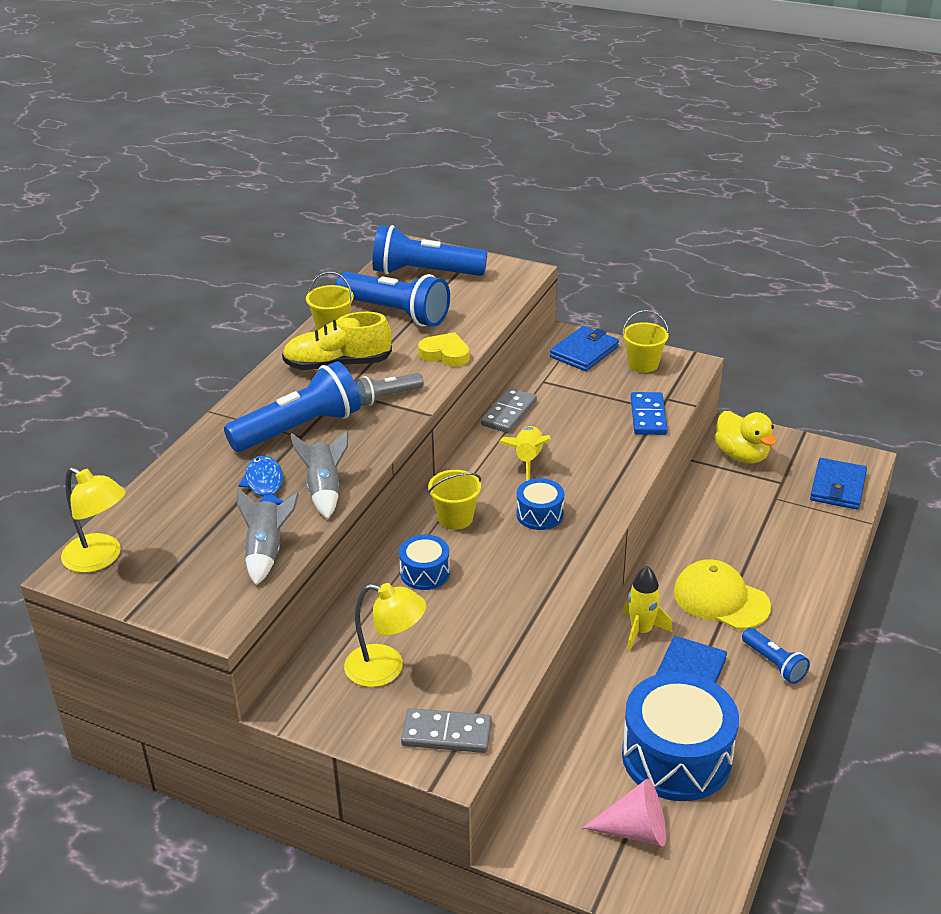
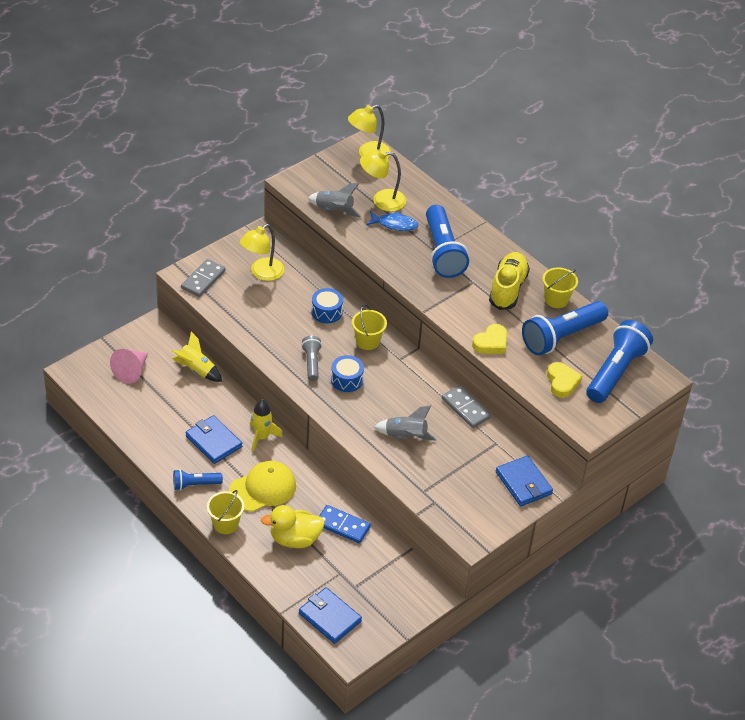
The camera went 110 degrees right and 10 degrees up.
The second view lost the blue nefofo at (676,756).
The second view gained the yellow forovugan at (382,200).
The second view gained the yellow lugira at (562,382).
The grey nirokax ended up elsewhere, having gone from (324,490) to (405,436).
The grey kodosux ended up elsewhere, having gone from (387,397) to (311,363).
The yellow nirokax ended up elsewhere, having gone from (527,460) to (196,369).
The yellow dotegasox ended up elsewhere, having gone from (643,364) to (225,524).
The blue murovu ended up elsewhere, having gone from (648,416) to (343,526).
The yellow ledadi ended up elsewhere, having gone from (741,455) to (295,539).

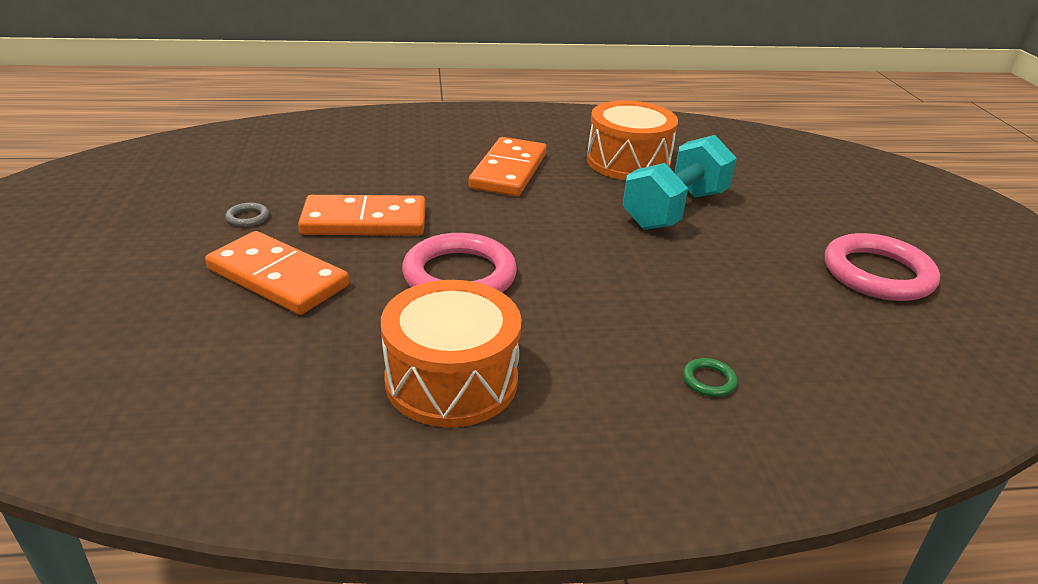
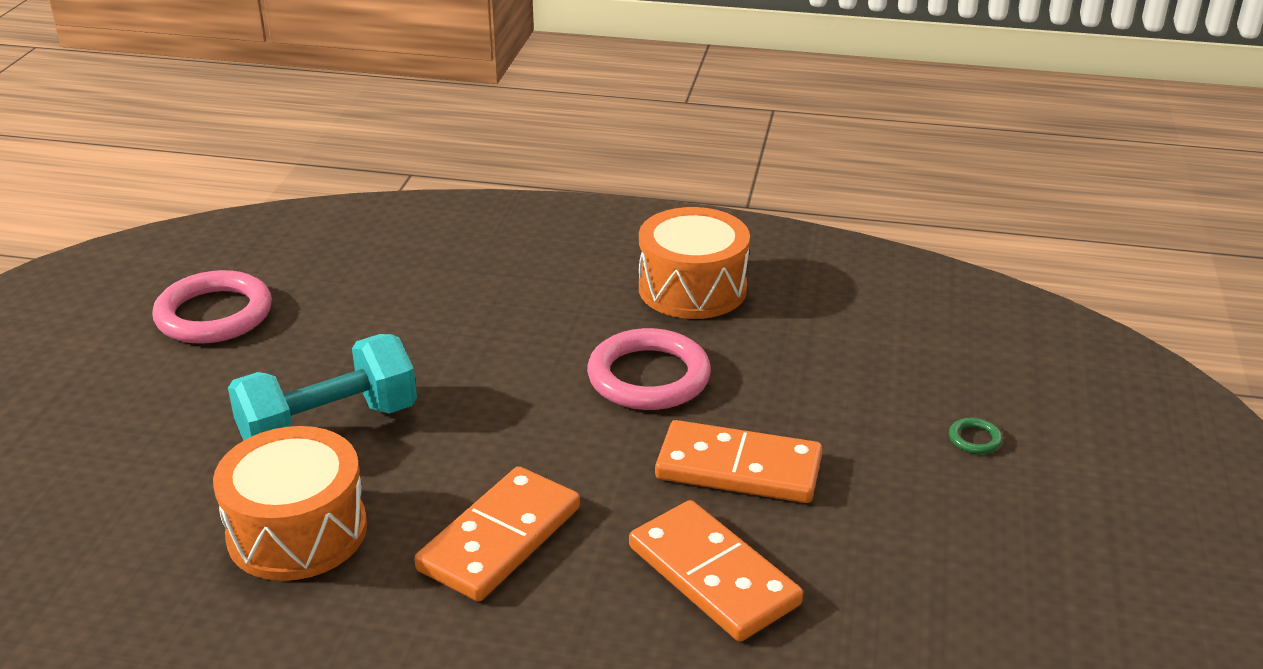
The camera went 160 degrees left and 0 degrees up.
The second view lost the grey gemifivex at (247,217).
The orange murovu ended up elsewhere, having gone from (277,278) to (713,575).
The green gemifivex ended up elsewhere, having gone from (709,380) to (974,439).

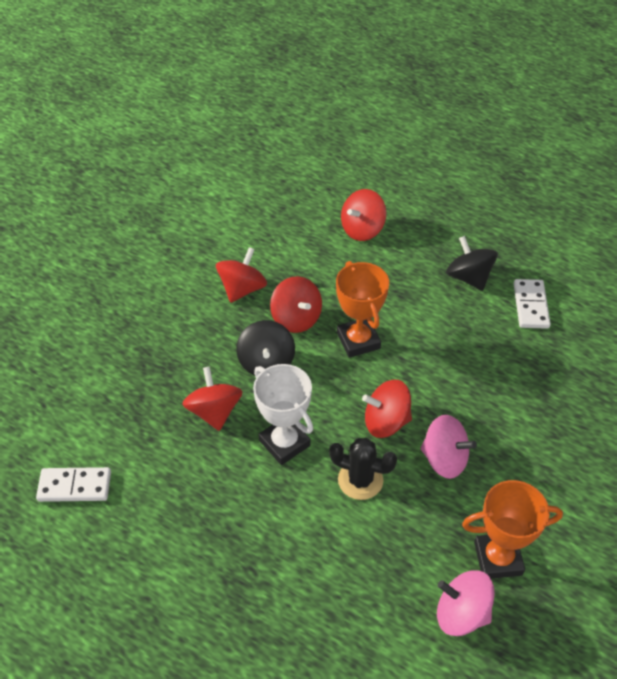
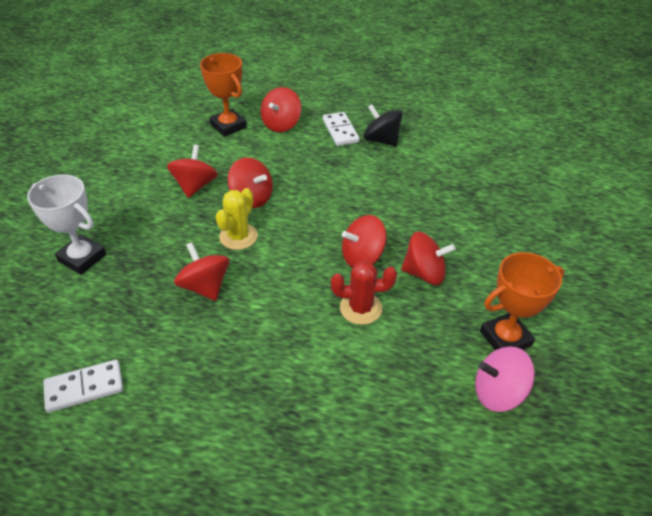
The camera went 20 degrees left and 5 degrees down.
The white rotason ended up elsewhere, having gone from (284,443) to (82,258).
The orange rotason ended up elsewhere, having gone from (358,341) to (228,126).
The white murovu ended up elsewhere, having gone from (530,305) to (340,131).
Where the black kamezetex stood at (266,363), the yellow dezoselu came to stand at (238,236).
What was the black dezoselu at (360,480) turned into the red dezoselu at (360,308).
What was the pink kamezetex at (444,459) turned into the red kamezetex at (424,273).

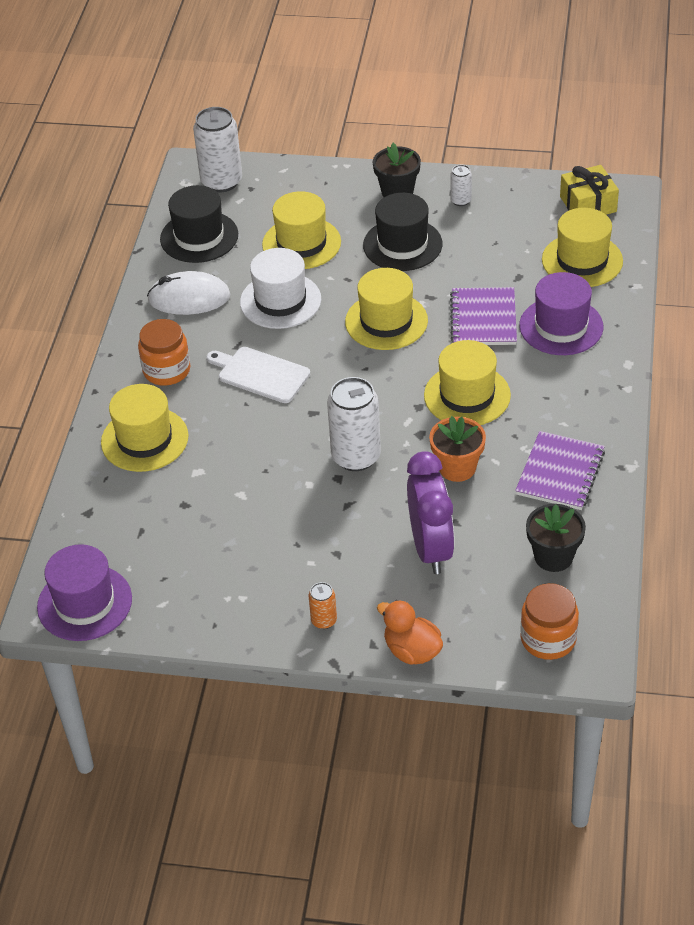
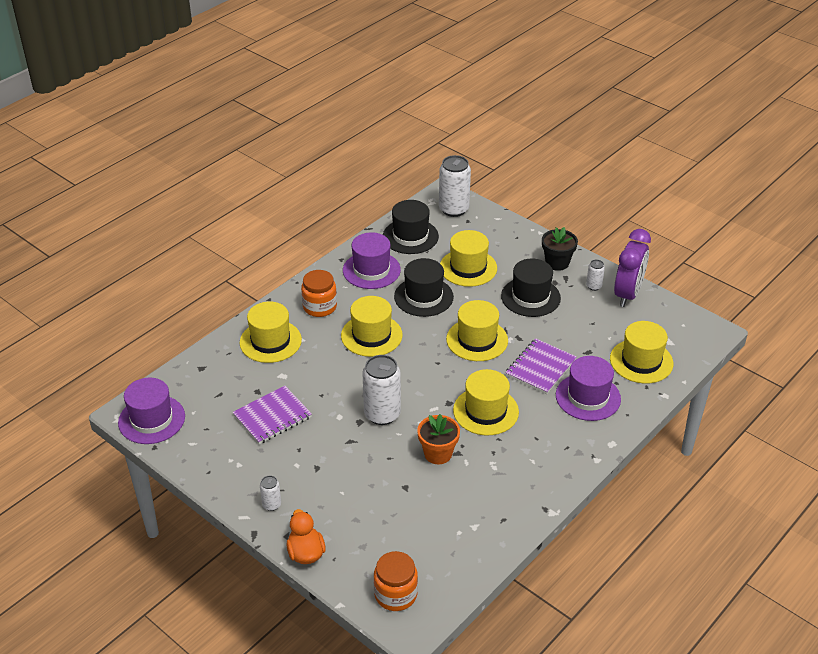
The camera went 30 degrees right and 5 degrees down.
The second view lost the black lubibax at (553,556).
The second view lost the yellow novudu at (588,204).
The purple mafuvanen ended up elsewhere, having gone from (430,548) to (627,294).
The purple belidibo ended up elsewhere, having gone from (560,473) to (272,416).
Where the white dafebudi stood at (189,298), the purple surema came to stand at (371,270).
Where the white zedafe stood at (260,374), the yellow surema came to stand at (371,335).
What was the white surema at (280,301) turned into the black surema at (423,297).
What was the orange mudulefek at (324,620) turned into the white mudulefek at (271,504).

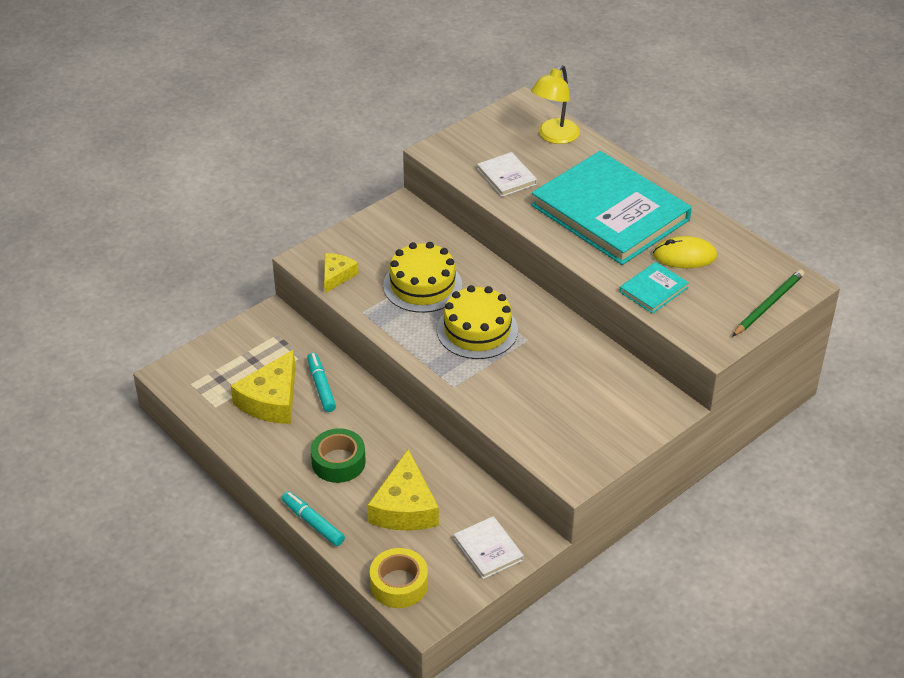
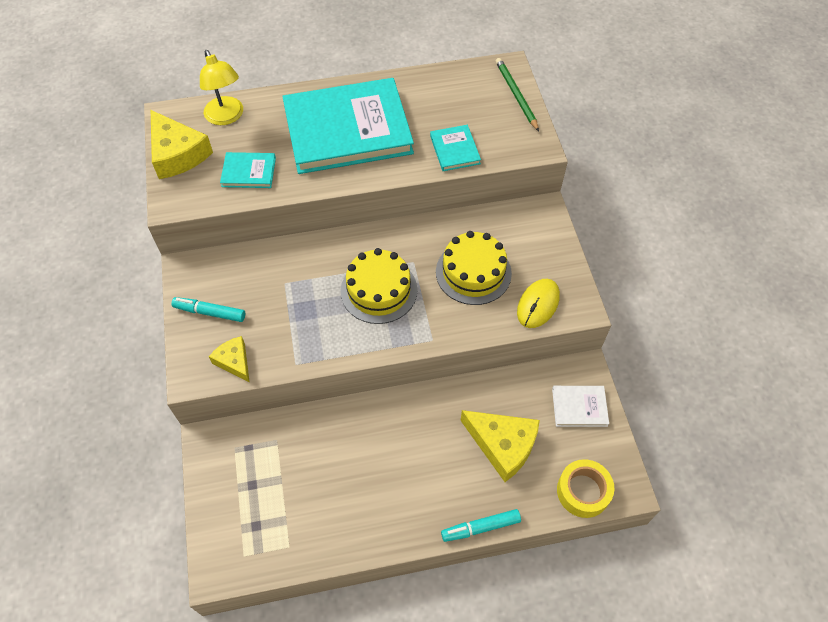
The camera went 60 degrees left and 15 degrees up.
The second view lost the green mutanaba at (338,462).
The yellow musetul ended up elsewhere, having gone from (271,400) to (177,154).
The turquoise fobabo ended up elsewhere, having gone from (321,386) to (210,312).
The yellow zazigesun ended up elsewhere, having gone from (422,285) to (473,272).
The yellow dafebudi ended up elsewhere, having gone from (684,256) to (538,304).
What was the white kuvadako at (506,177) turned into the turquoise kuvadako at (249,172).

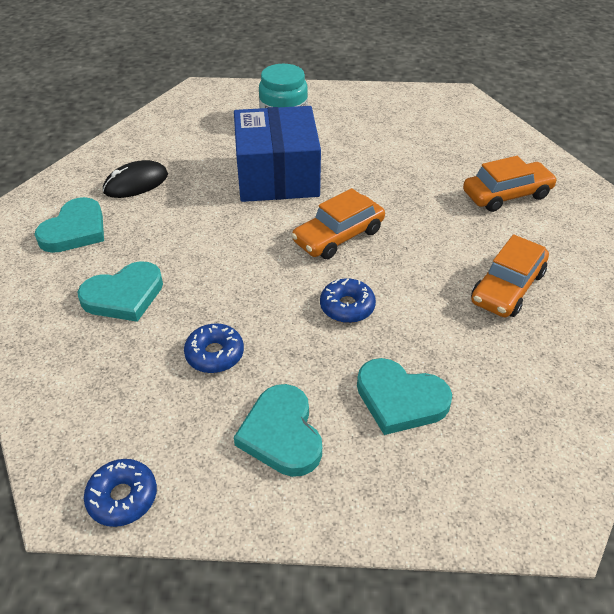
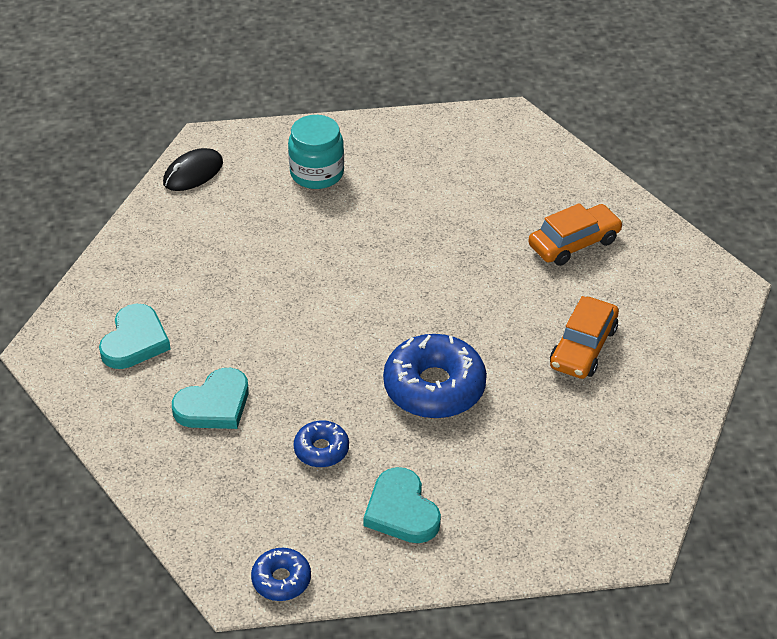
The camera went 10 degrees left and 0 degrees up.
The second view lost the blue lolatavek at (277,176).
The second view lost the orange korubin at (338,236).
The second view lost the turquoise lugira at (400,399).
The black dafebudi ended up elsewhere, having gone from (136,183) to (193,173).
The size of the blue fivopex at (347,307) changed by a factor of 1.92.

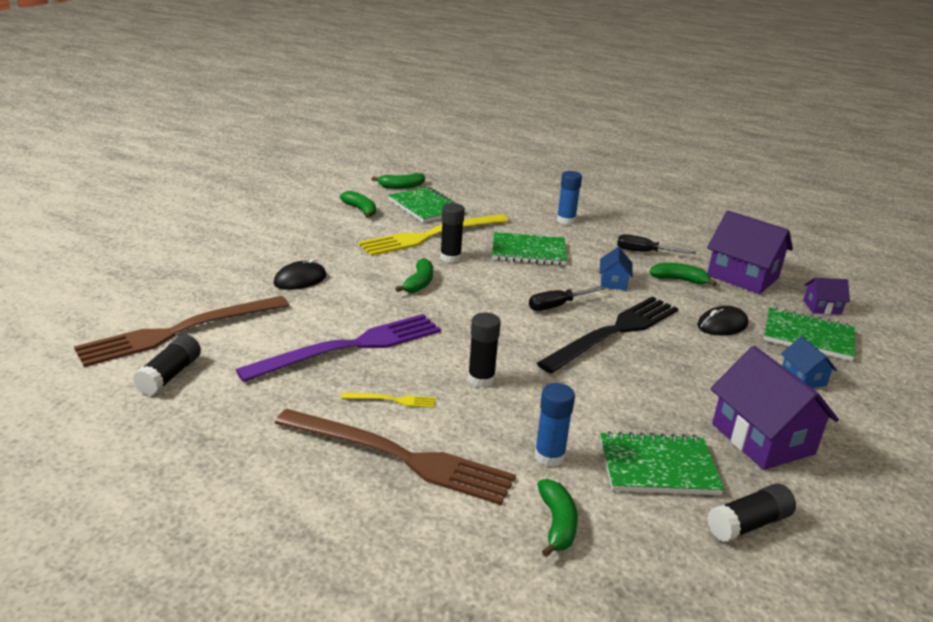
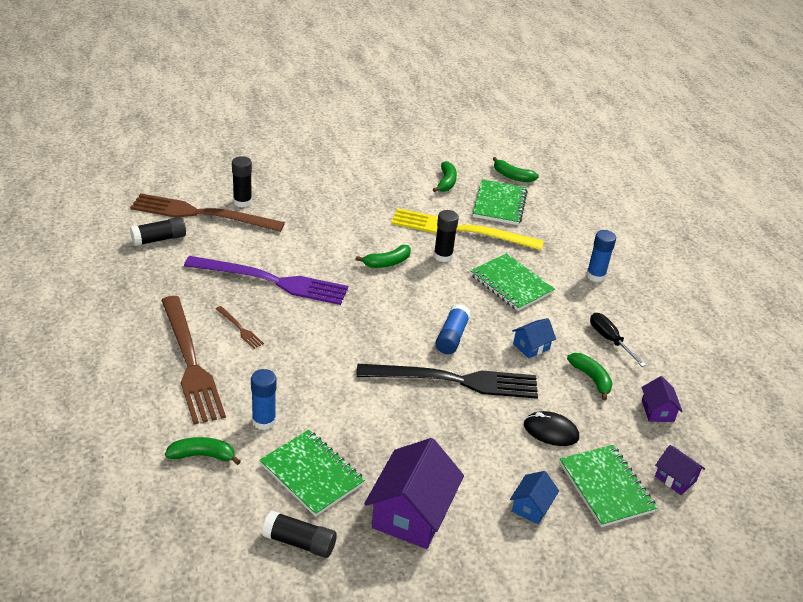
The camera went 45 degrees right and 10 degrees up.
The second view lost the black dafebudi at (300,280).
The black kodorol ended up elsewhere, having gone from (481,379) to (242,202).
Where the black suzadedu stood at (557,306), the blue kodorol came to stand at (452,337).
What was the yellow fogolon at (392,400) turned into the brown fogolon at (240,328).
The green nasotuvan at (557,524) ended up facing another way, 135 degrees counterclockwise from before.
The size of the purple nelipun at (742,276) changed by a factor of 0.50.

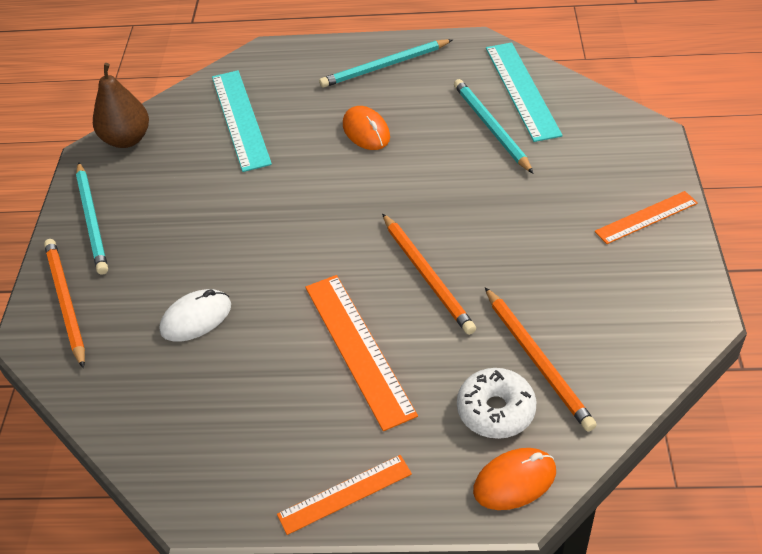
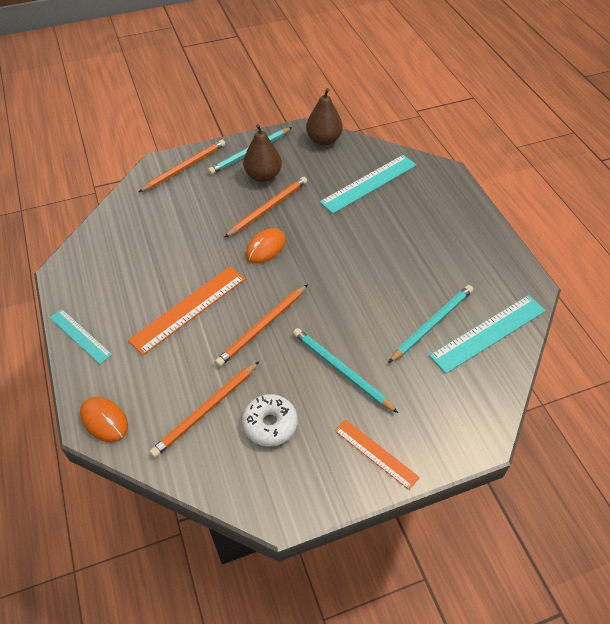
The camera went 65 degrees right and 5 degrees up.
The second view lost the white dafebudi at (196,318).
The second view gained the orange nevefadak at (268,208).
The second view gained the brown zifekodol at (263,176).
The turquoise nevefadak ended up elsewhere, having gone from (385,66) to (341,371).
The orange dafebudi ended up elsewhere, having gone from (366,131) to (265,248).
The white fivopex ended up elsewhere, having gone from (496,410) to (270,424).
What was the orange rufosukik at (345,494) turned into the turquoise rufosukik at (80,336).

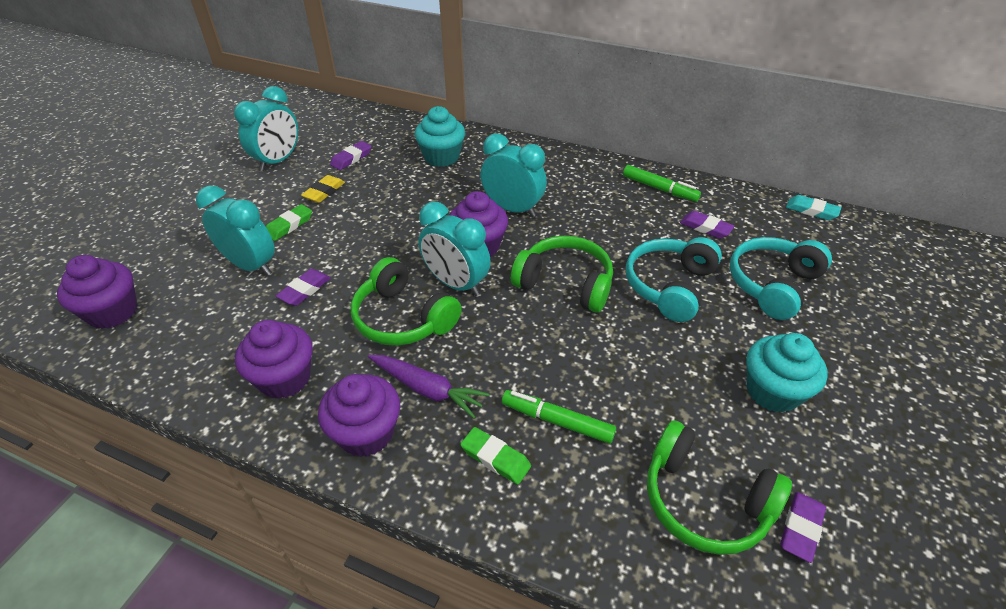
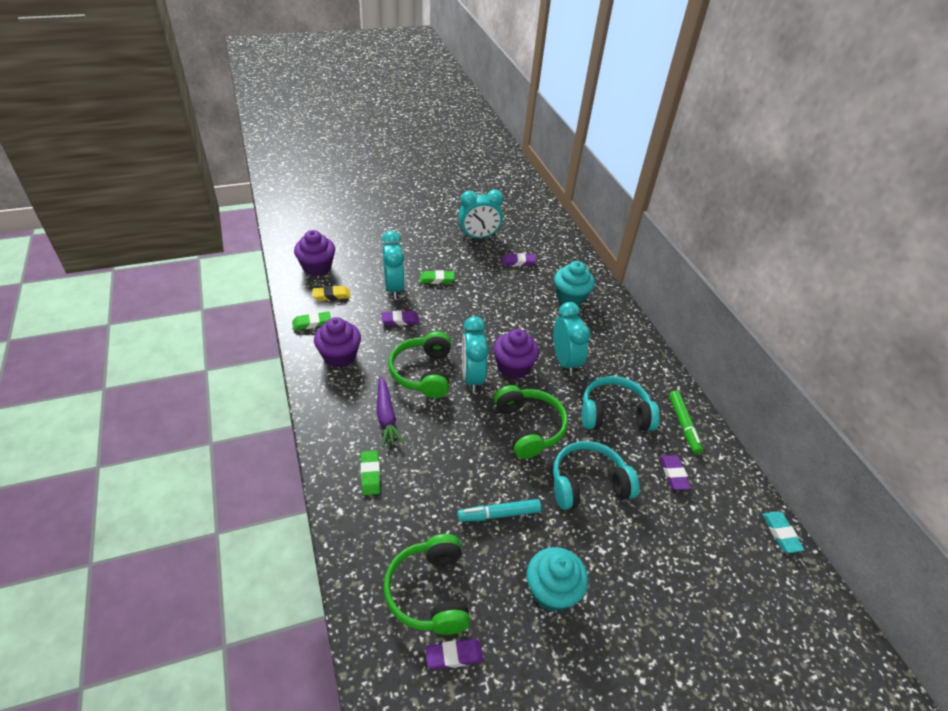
The camera went 45 degrees right and 0 degrees up.
The second view lost the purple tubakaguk at (366,433).
The second view lost the green fobabo at (557,421).
The second view gained the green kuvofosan at (312,323).
The second view gained the turquoise fobabo at (499,514).
The yellow kuvofosan ended up elsewhere, having gone from (324,192) to (331,295).
The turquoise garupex ended up elsewhere, having gone from (772,284) to (614,414).

